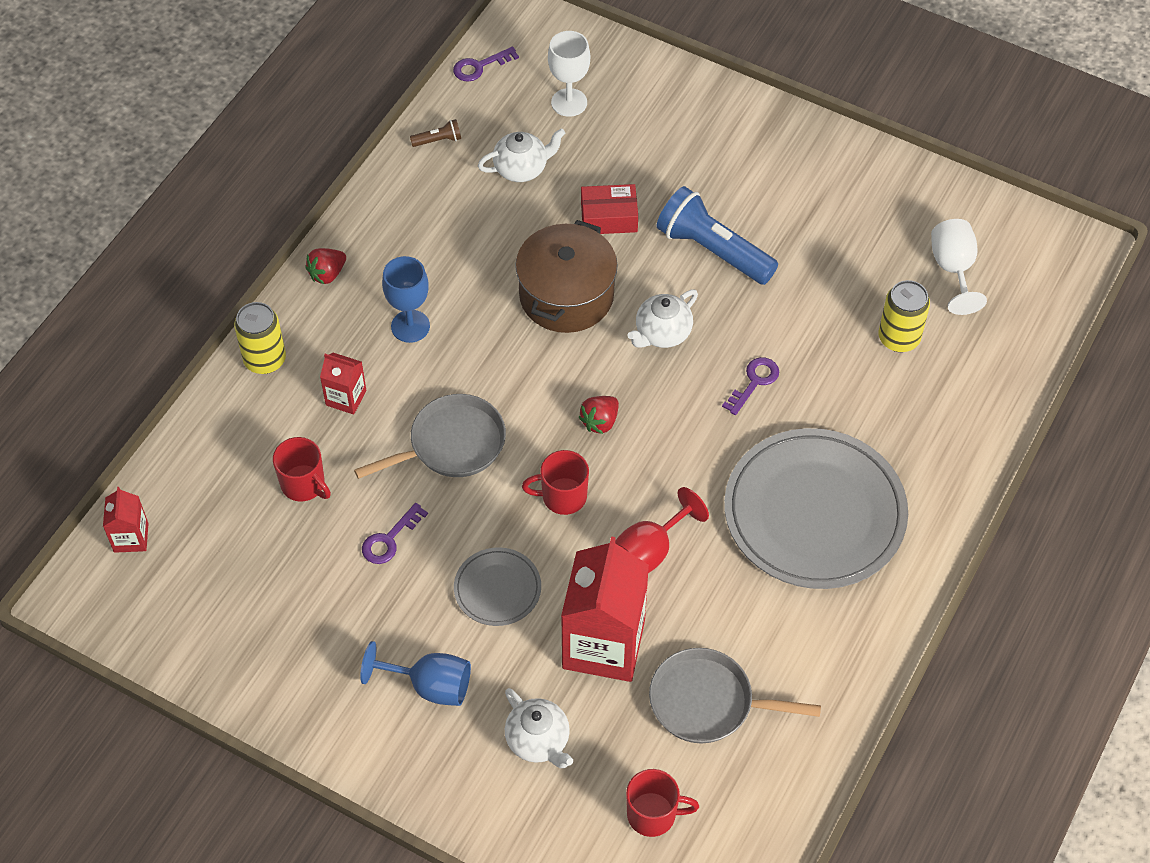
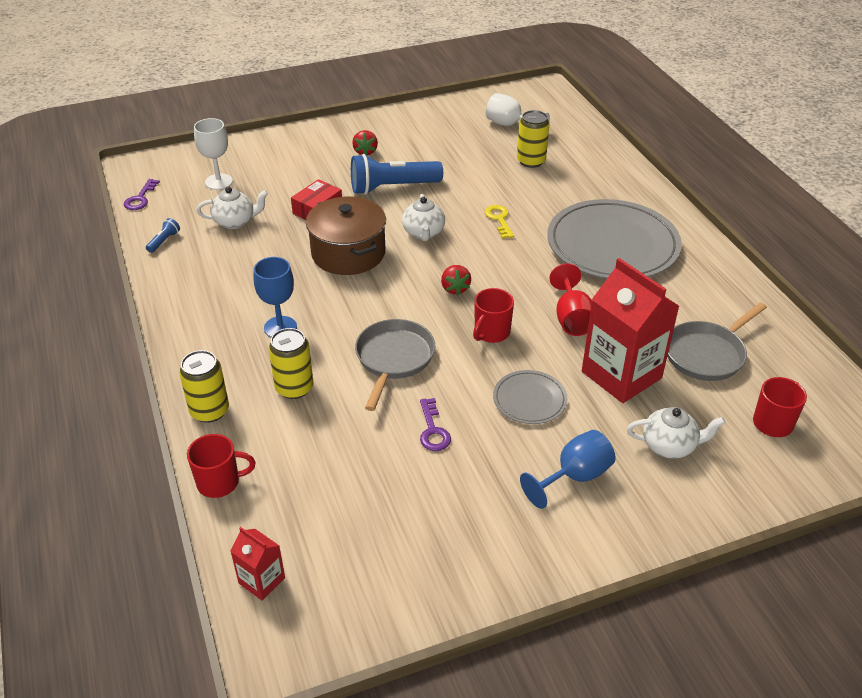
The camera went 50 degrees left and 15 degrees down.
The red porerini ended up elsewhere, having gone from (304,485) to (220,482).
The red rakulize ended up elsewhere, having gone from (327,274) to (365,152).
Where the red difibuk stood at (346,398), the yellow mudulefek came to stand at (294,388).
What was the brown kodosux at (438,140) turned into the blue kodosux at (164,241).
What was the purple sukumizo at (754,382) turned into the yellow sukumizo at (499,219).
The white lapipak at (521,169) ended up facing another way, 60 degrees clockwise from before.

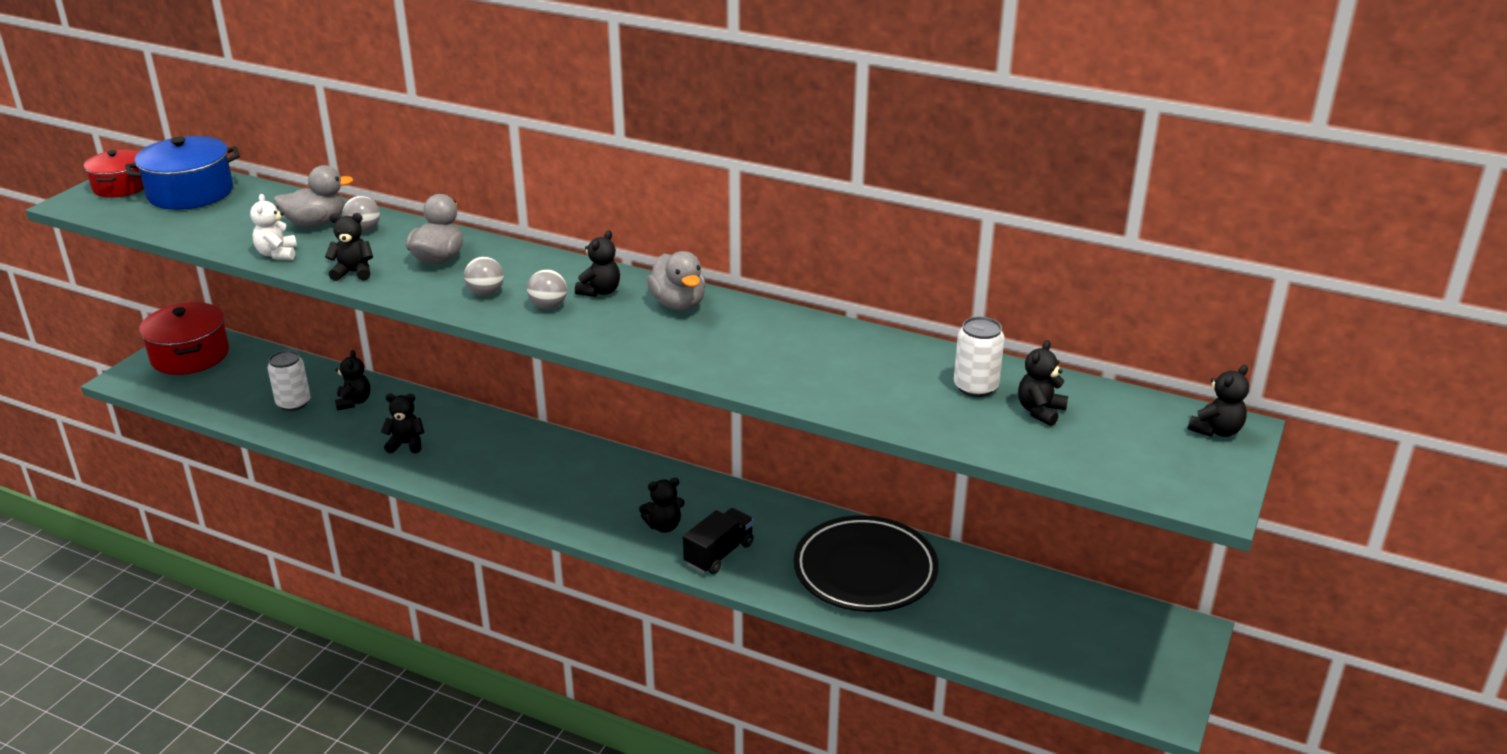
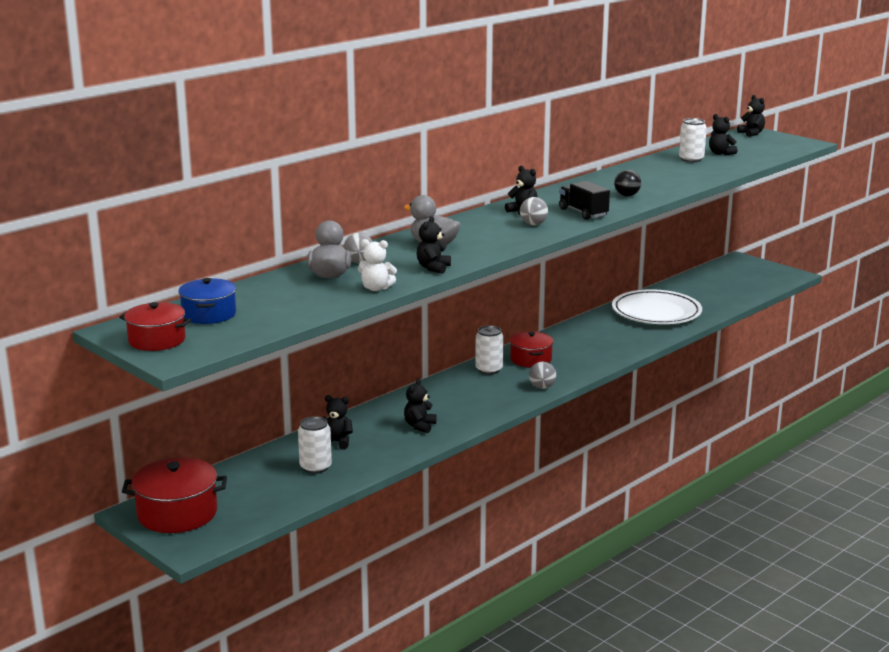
The camera went 70 degrees left and 10 degrees down.
The second view lost the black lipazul at (664,526).
The second view lost the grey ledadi at (678,304).
The second view gained the white mudulefek at (489,369).
The second view gained the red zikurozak at (531,359).
The second view gained the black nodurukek at (627,195).
The grey nodurukek ended up elsewhere, having gone from (485,293) to (542,387).
The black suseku ended up elsewhere, having gone from (719,554) to (583,213).
What was the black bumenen at (865,570) turned into the white bumenen at (656,313).
The size of the blue zikurozak at (190,193) changed by a factor of 0.66.

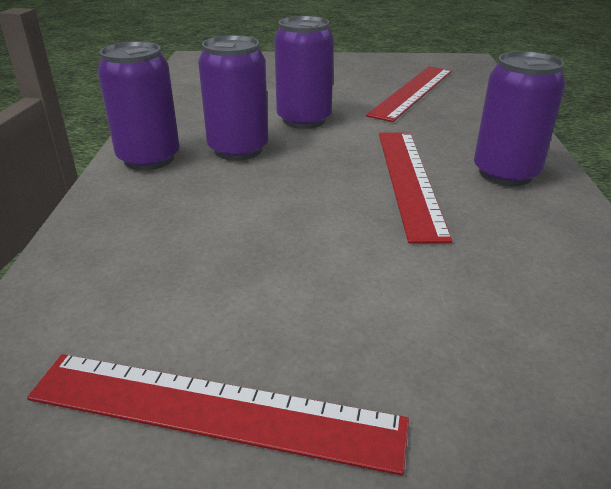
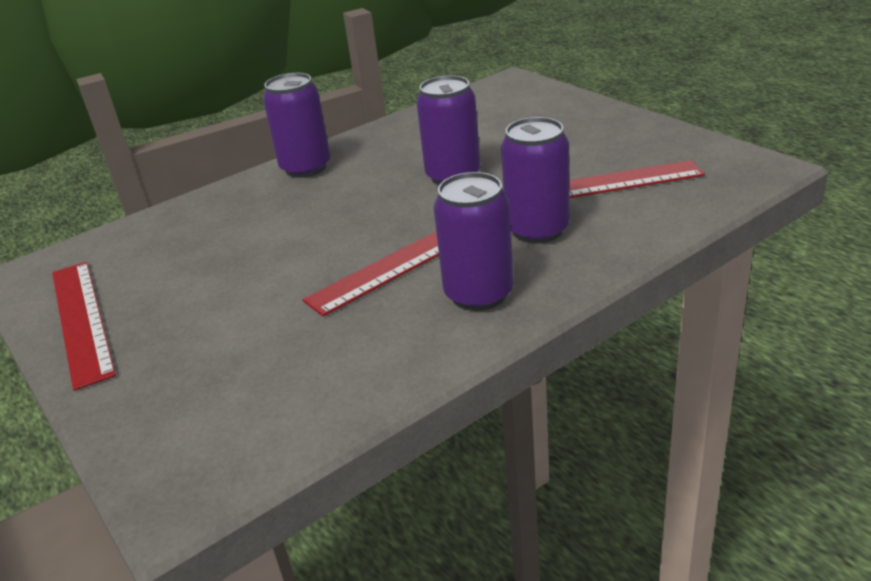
The camera went 55 degrees right and 0 degrees up.
The purple mudulefek ended up elsewhere, having gone from (238,149) to (537,230).

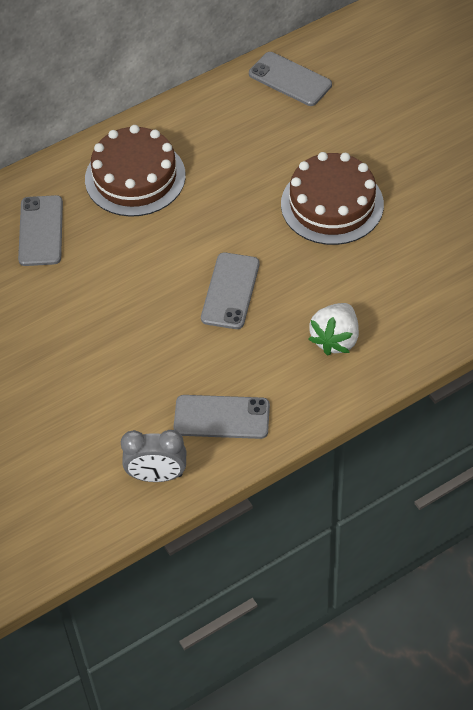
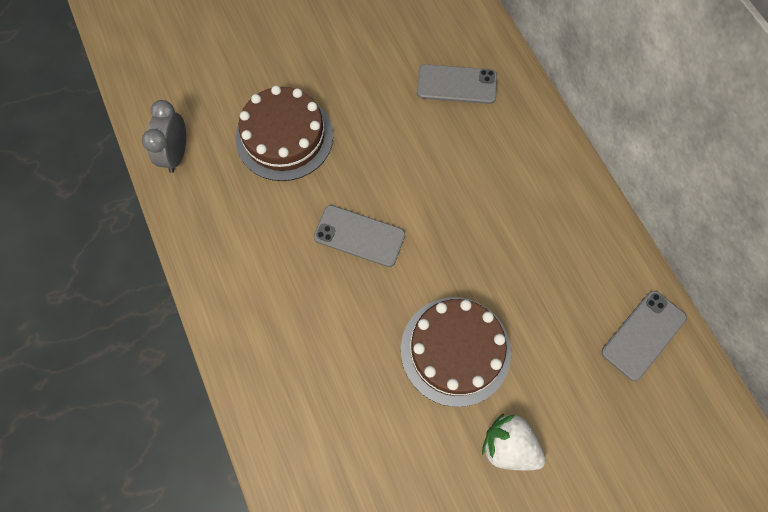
The camera went 95 degrees right and 15 degrees up.
The second view lost the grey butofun at (221,417).
The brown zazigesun ended up elsewhere, having gone from (135,177) to (284,137).
The white rakulize ended up elsewhere, having gone from (335,339) to (508,446).

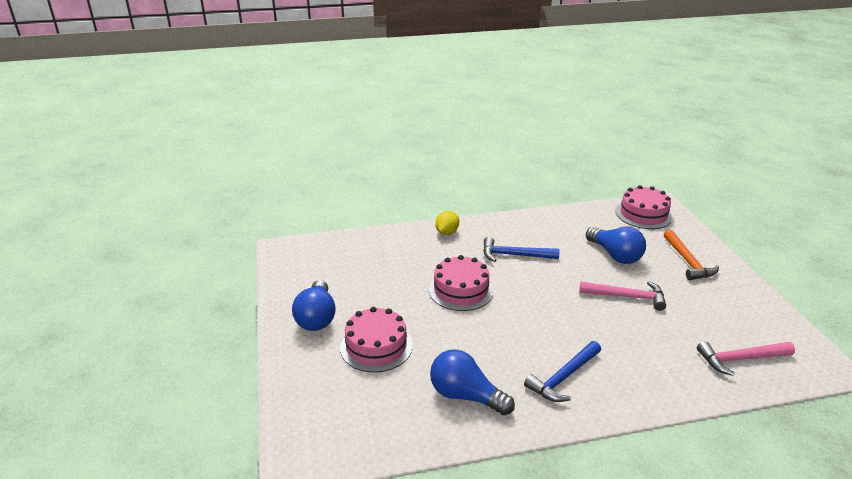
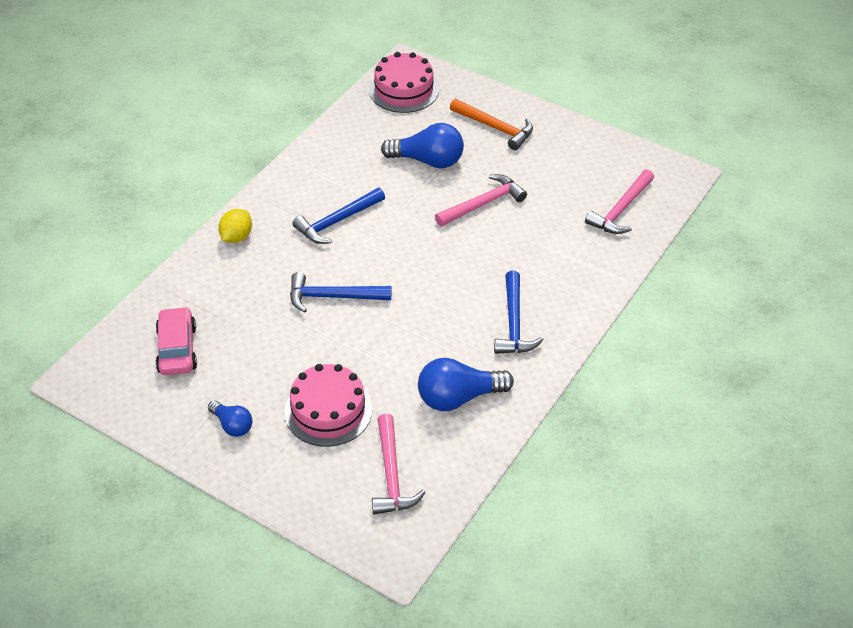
The camera went 45 degrees left and 15 degrees up.
The second view gained the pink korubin at (177,349).
The second view gained the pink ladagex at (391,475).
Where the pink zazigesun stood at (461,290), the blue ladagex came to stand at (333,297).
The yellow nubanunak at (447,232) ended up facing another way, 45 degrees clockwise from before.
The size of the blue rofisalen at (317,317) changed by a factor of 0.57.

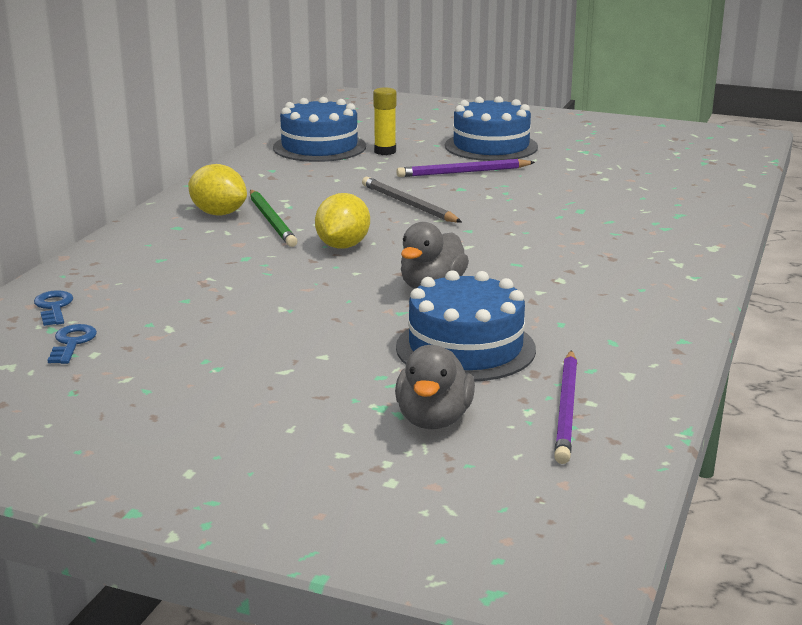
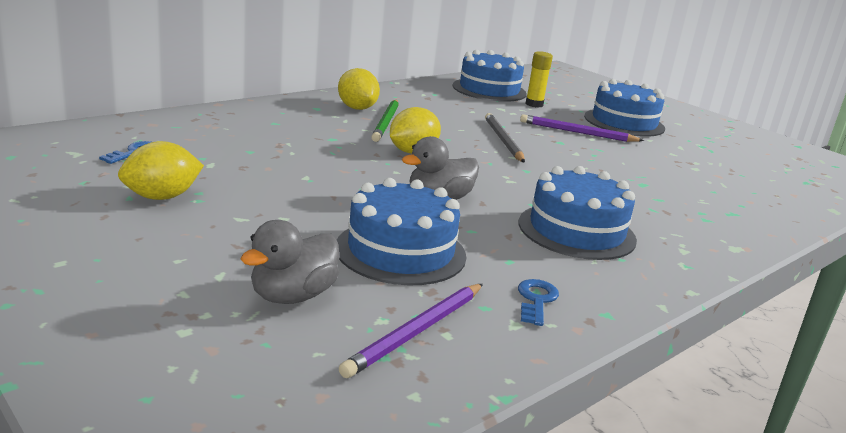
The camera went 25 degrees right and 0 degrees up.
The second view gained the yellow nubanunak at (162,197).
The second view gained the blue zazigesun at (576,231).
The blue sukumizo ended up elsewhere, having gone from (54,307) to (536,300).

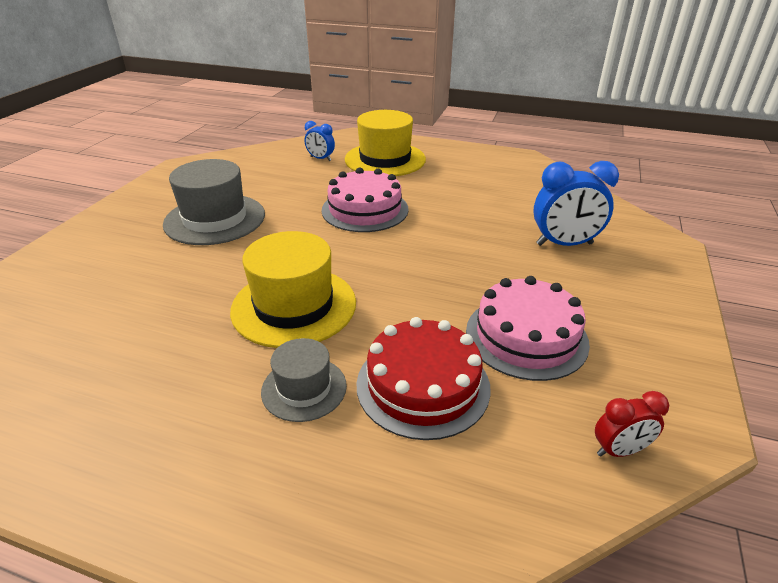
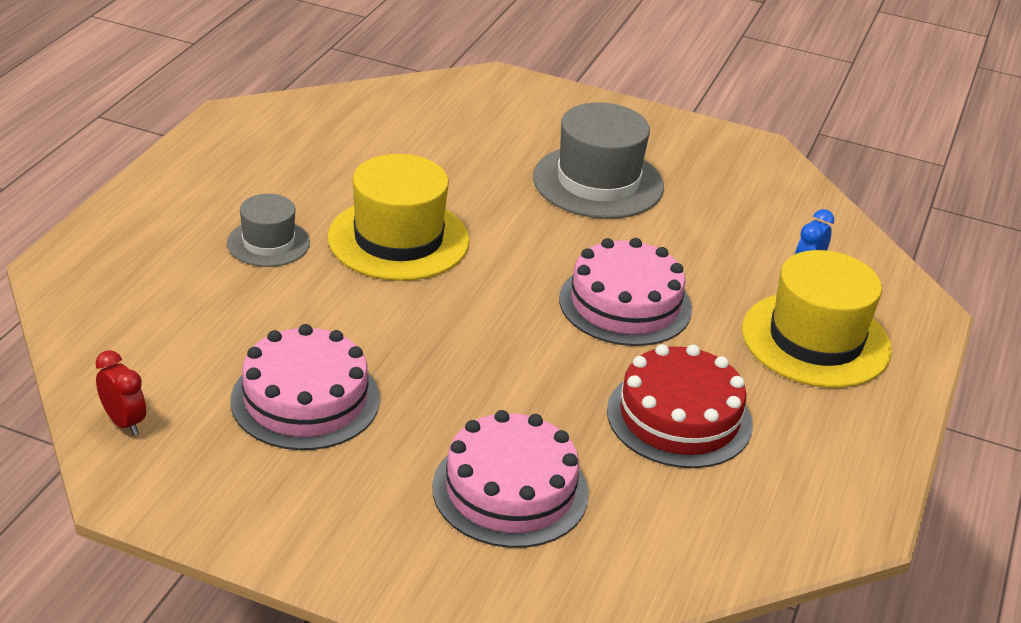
The camera went 90 degrees right and 0 degrees up.
The red zazigesun ended up elsewhere, having gone from (423,385) to (679,417).
Where the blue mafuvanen stood at (564,244), the pink zazigesun came to stand at (510,490).
The red mafuvanen at (619,450) ended up facing another way, 150 degrees clockwise from before.

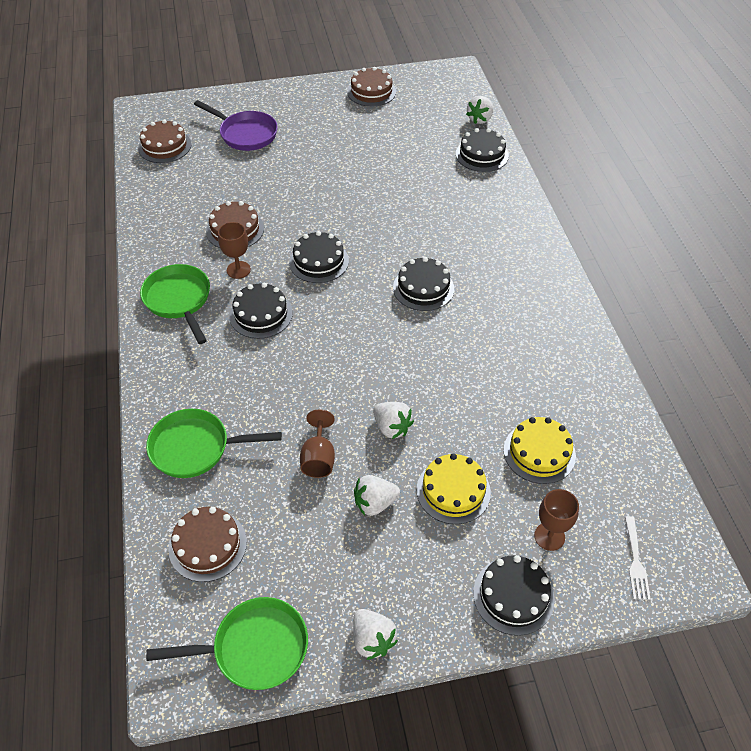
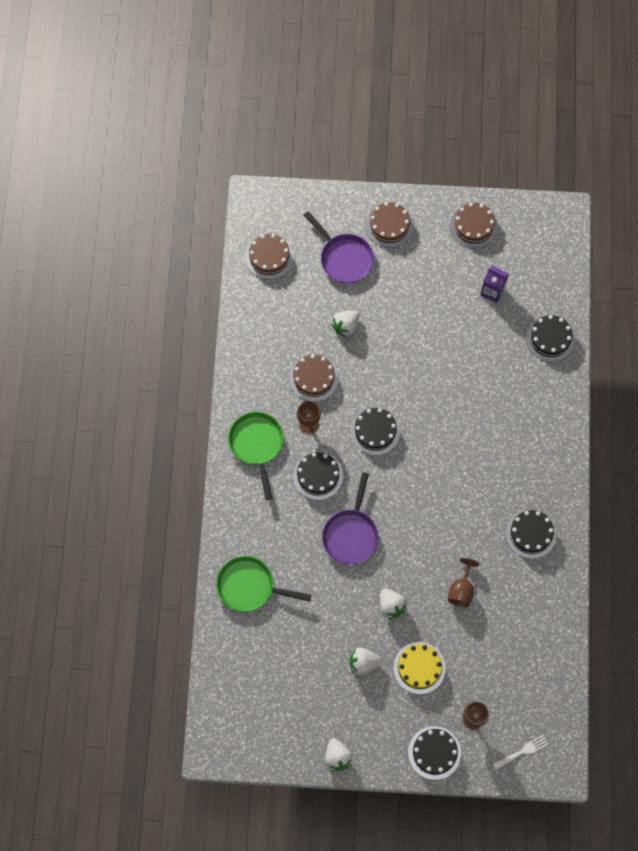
The camera went 15 degrees right and 20 degrees up.
The second view lost the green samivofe at (254,648).
The second view lost the yellow zazigesun at (539,452).
The second view gained the purple samivofe at (351,534).
The second view gained the purple difibuk at (492,291).
The brown zazigesun ended up elsewhere, having gone from (208,545) to (389,225).
The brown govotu ended up elsewhere, having gone from (318,458) to (461,590).
The black zazigesun ended up elsewhere, having gone from (423,288) to (530,533).
The white rakulize ended up elsewhere, having gone from (480,119) to (345,326).
The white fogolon at (635,561) ended up facing another way, 135 degrees counterclockwise from before.

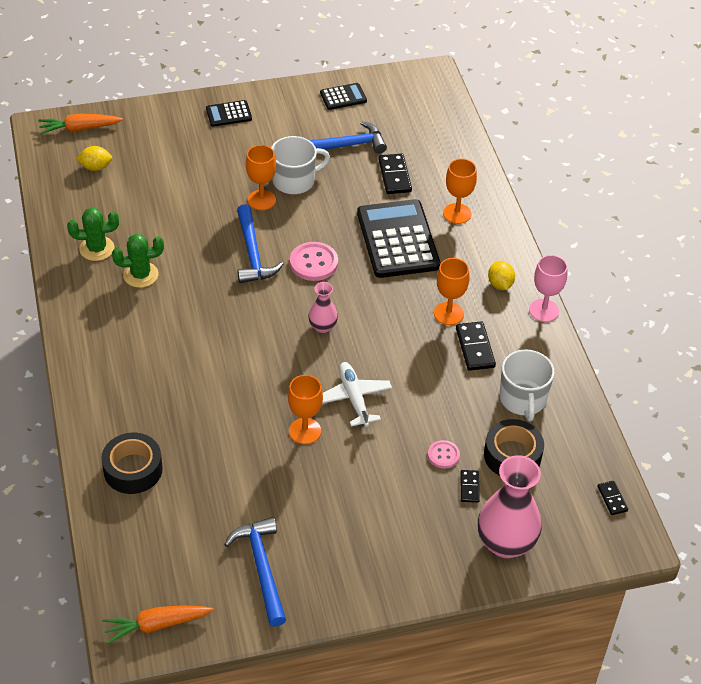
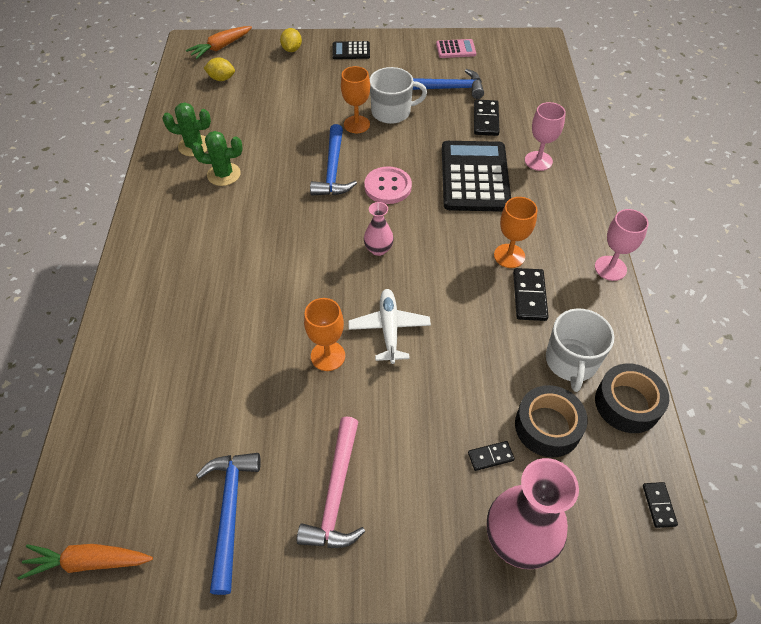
The camera went 15 degrees right and 5 degrees up.
The second view lost the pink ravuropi at (443,455).
The second view gained the pink ladagex at (336,494).
The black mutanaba ended up elsewhere, having gone from (133,469) to (627,403).
The yellow nubanunak ended up elsewhere, having gone from (500,284) to (292,49).
What was the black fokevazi at (343,97) turned into the pink fokevazi at (455,49).
What was the orange govotu at (457,213) turned into the pink govotu at (538,161).
The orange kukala at (79,129) ended up facing another way, 45 degrees counterclockwise from before.
The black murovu at (469,487) ended up facing another way, 60 degrees clockwise from before.

